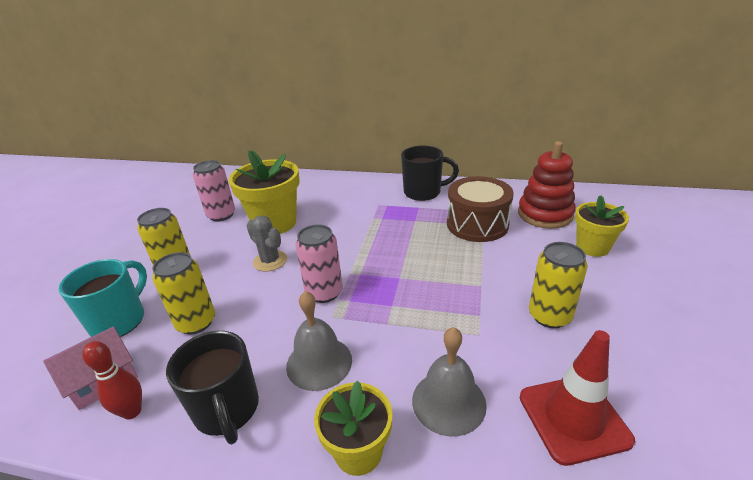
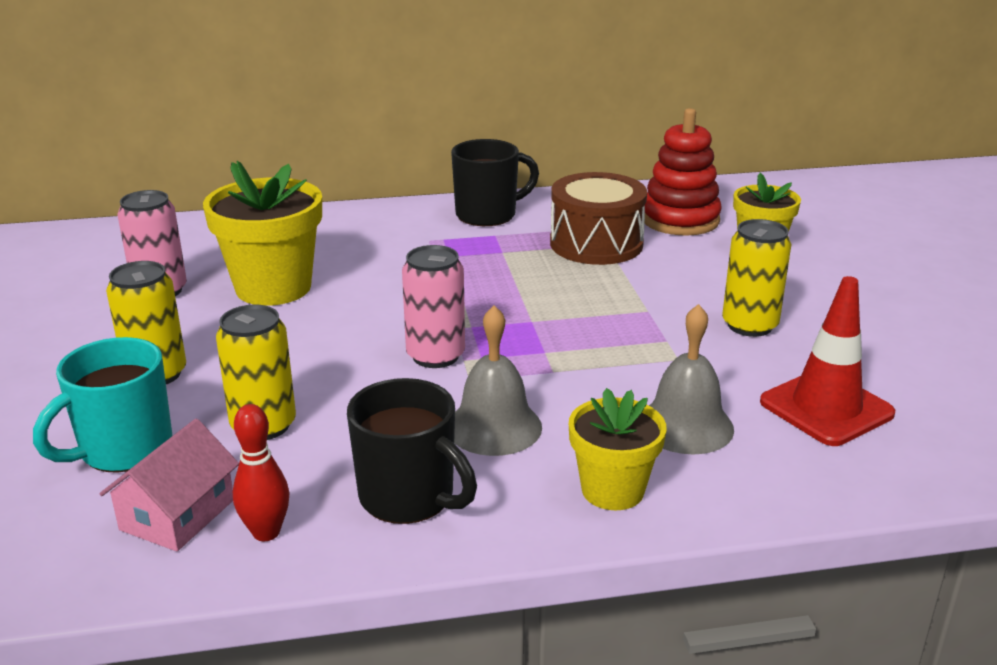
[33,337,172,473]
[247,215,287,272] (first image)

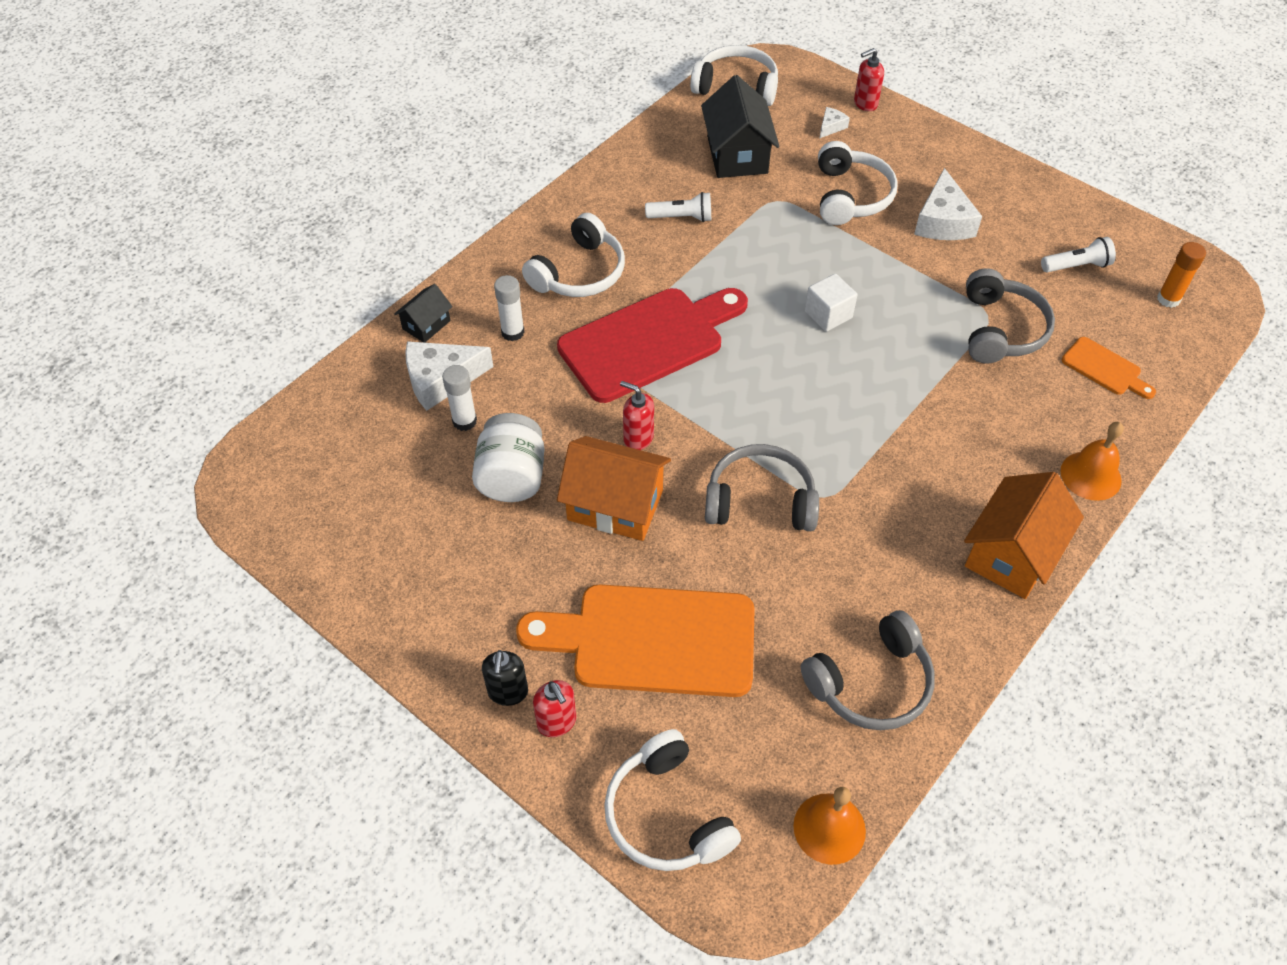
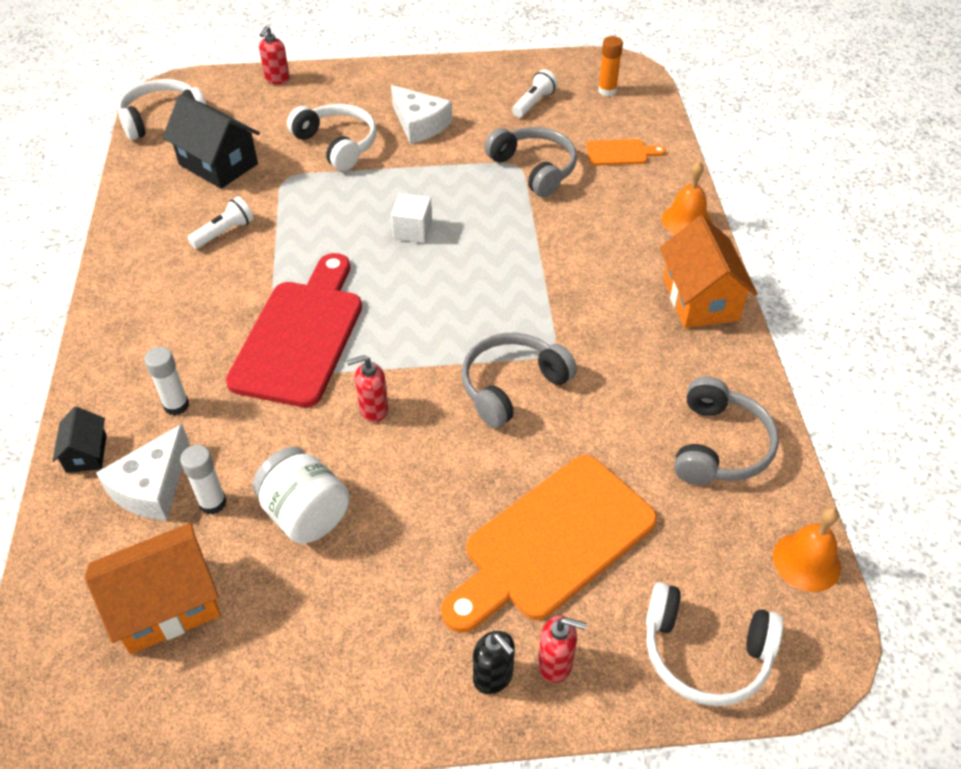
[522,213,625,297] (first image)
[85,523,221,654]
[819,107,850,139] (first image)

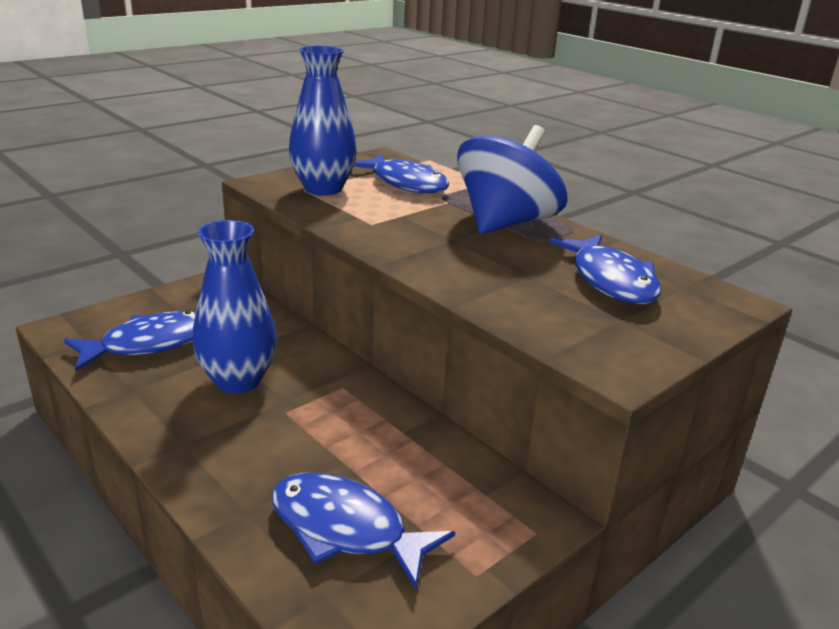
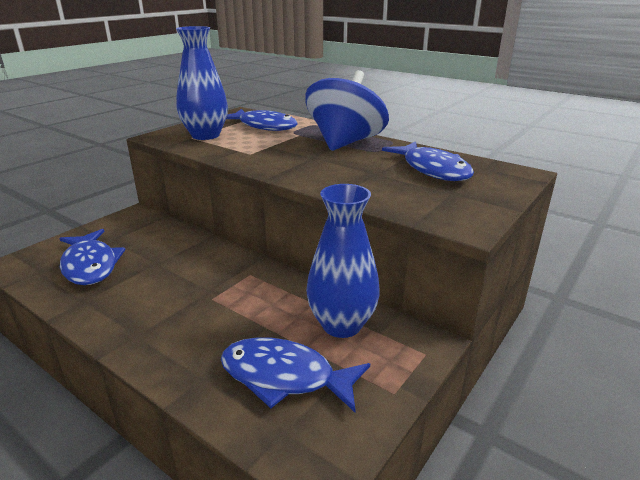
[59,229,126,285]
[306,184,380,338]

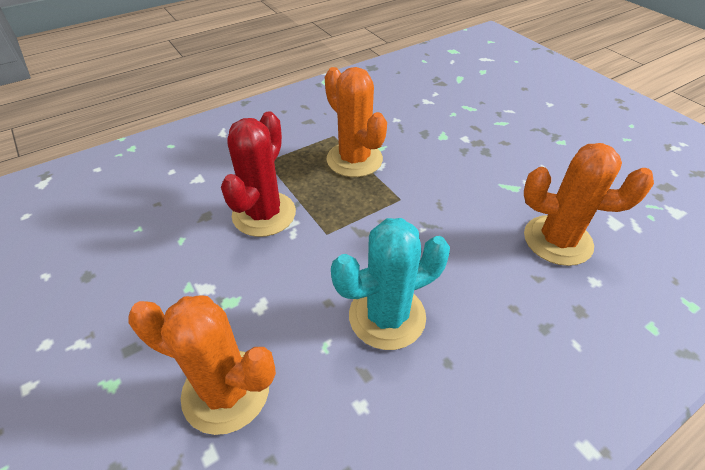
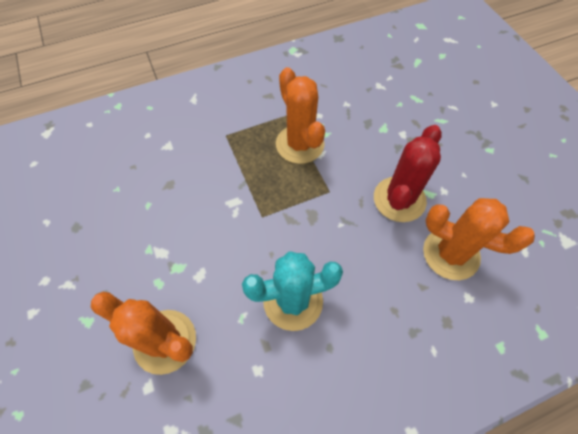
[374,125,442,222]

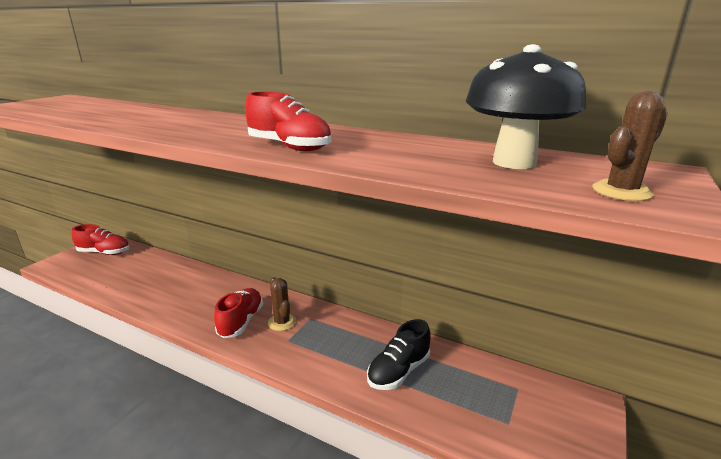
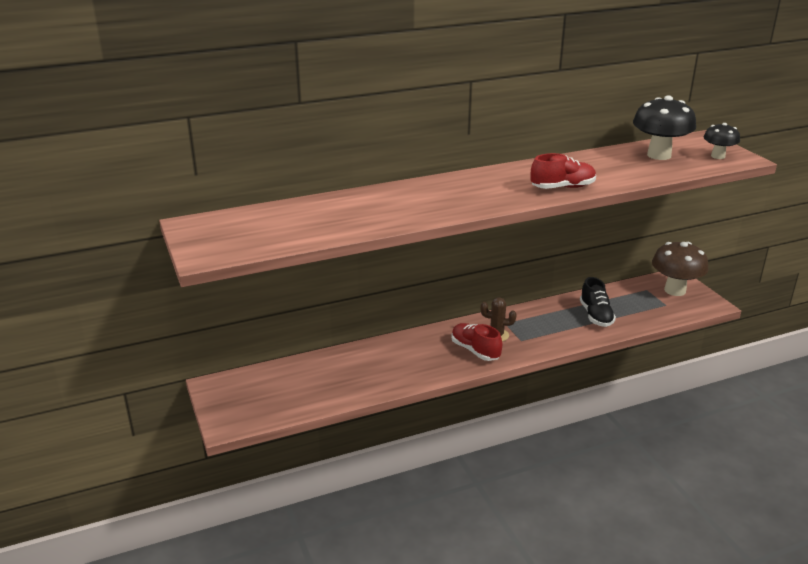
[72,224,130,255] (first image)
[703,123,740,159]
[652,242,708,296]

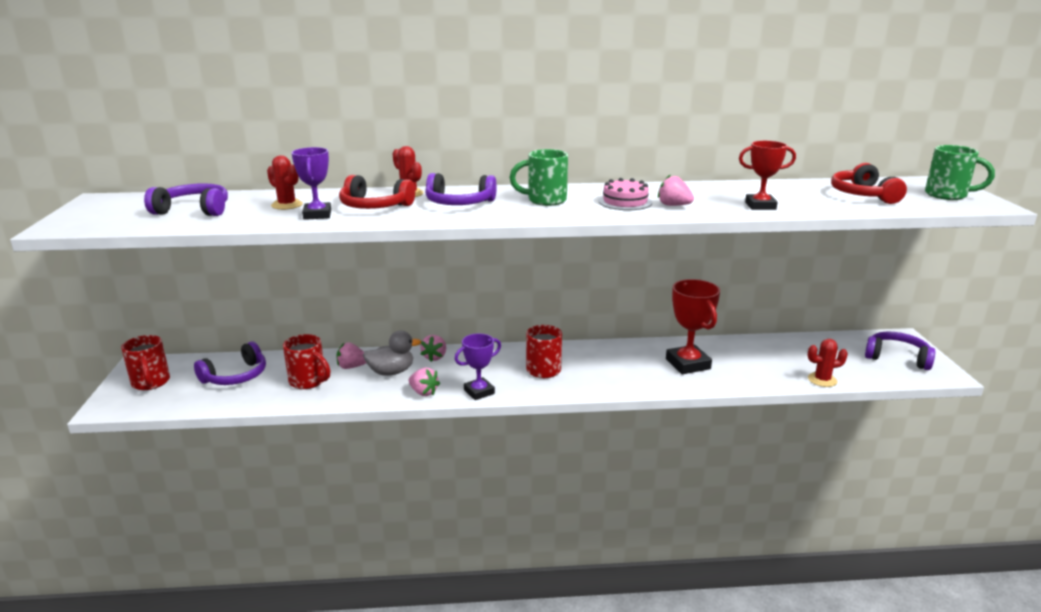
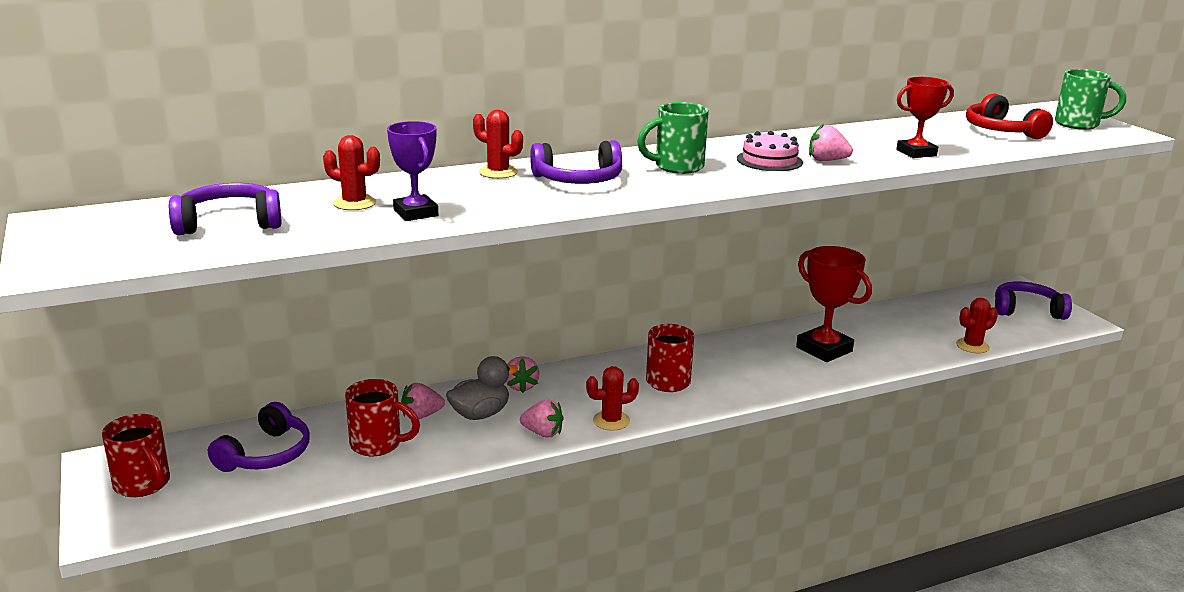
[339,175,415,209] (first image)
[586,366,639,431]

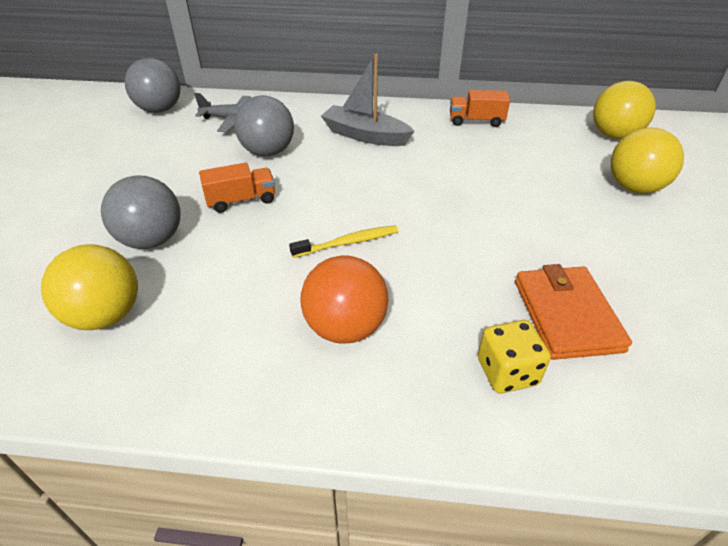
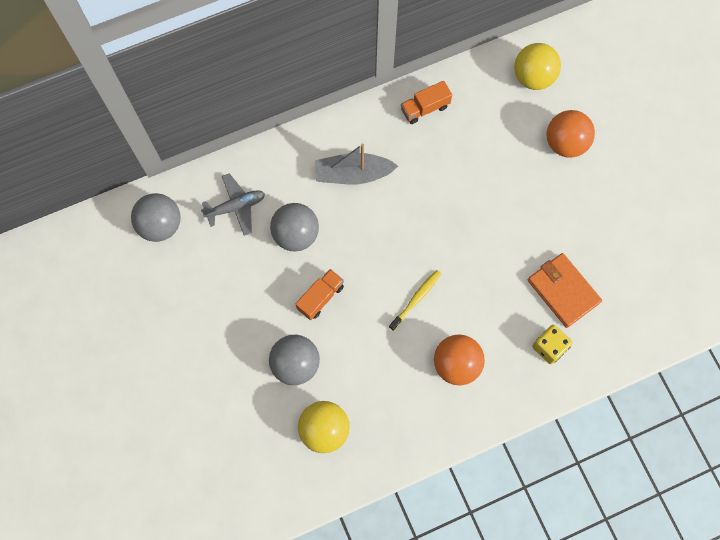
[547,110,595,158]

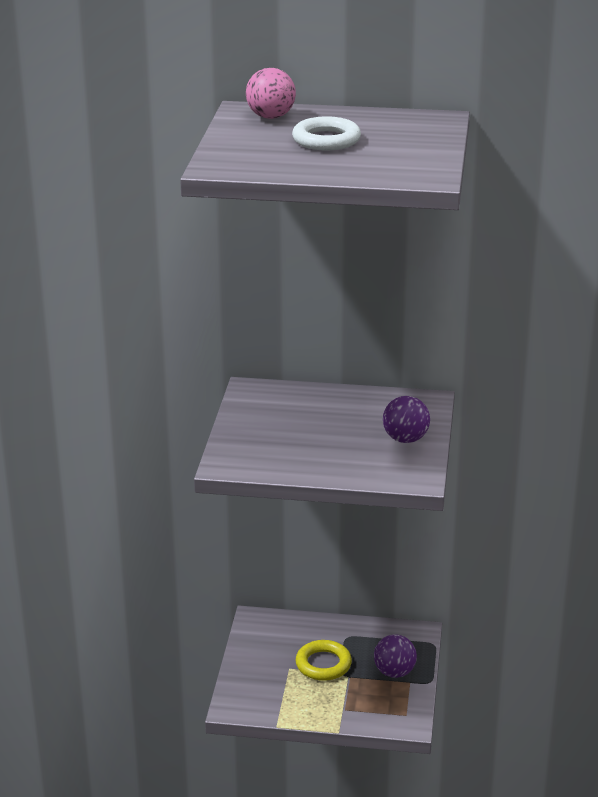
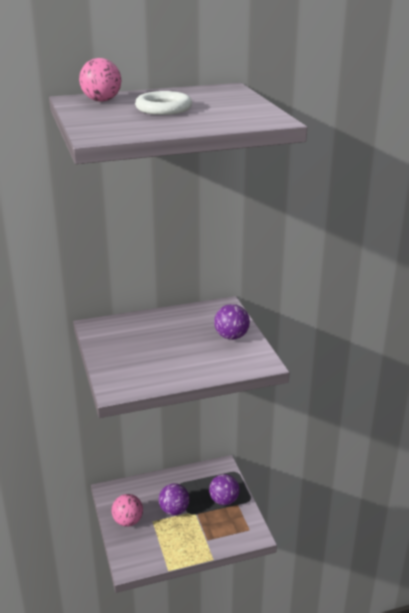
[159,484,189,515]
[112,494,143,527]

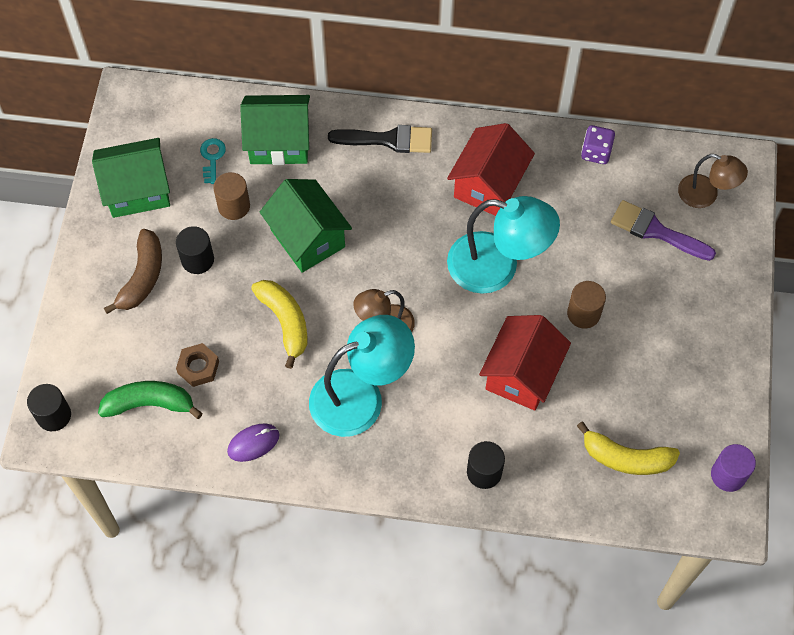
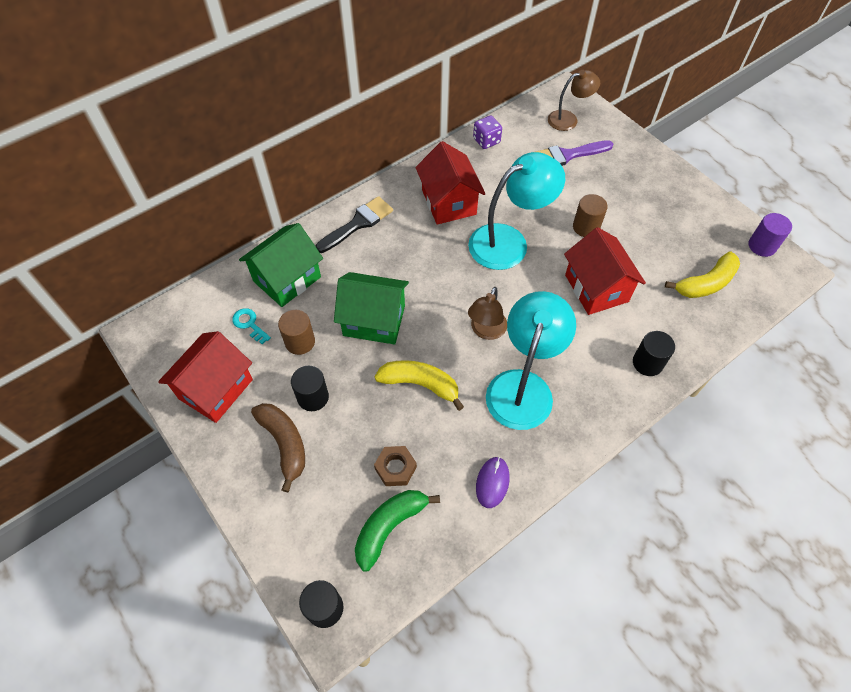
[158,331,253,423]

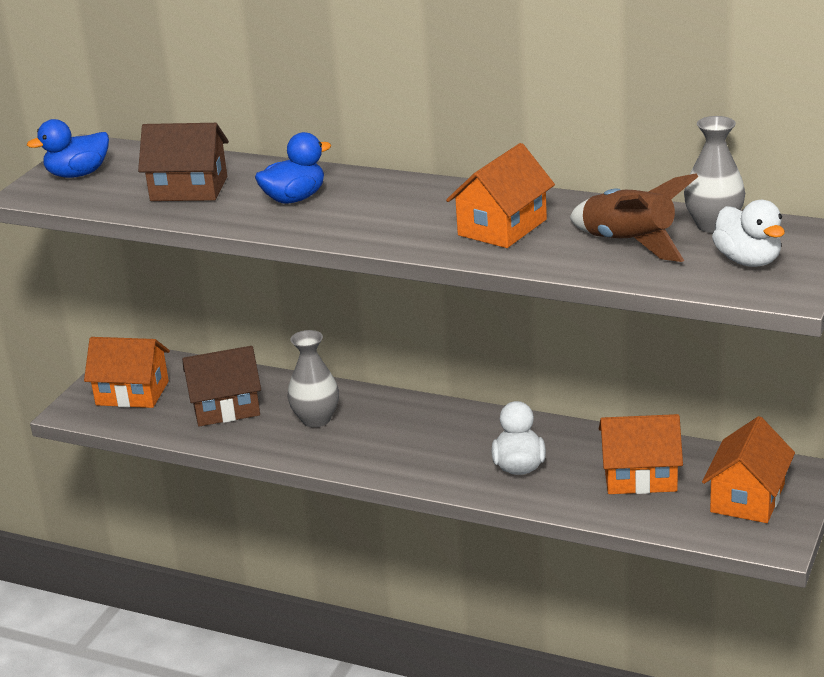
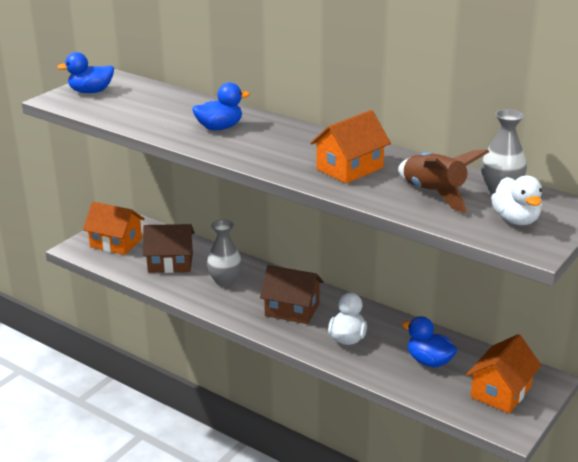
[260,265,324,324]
[402,316,457,367]

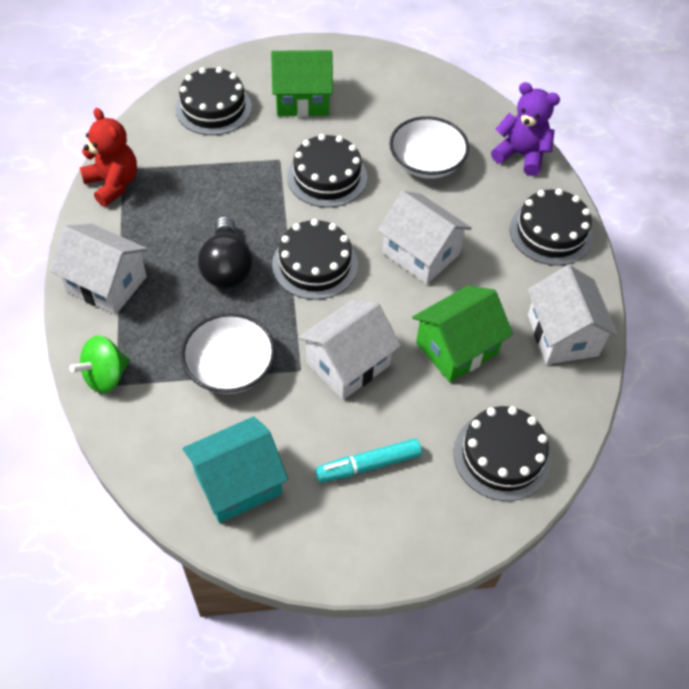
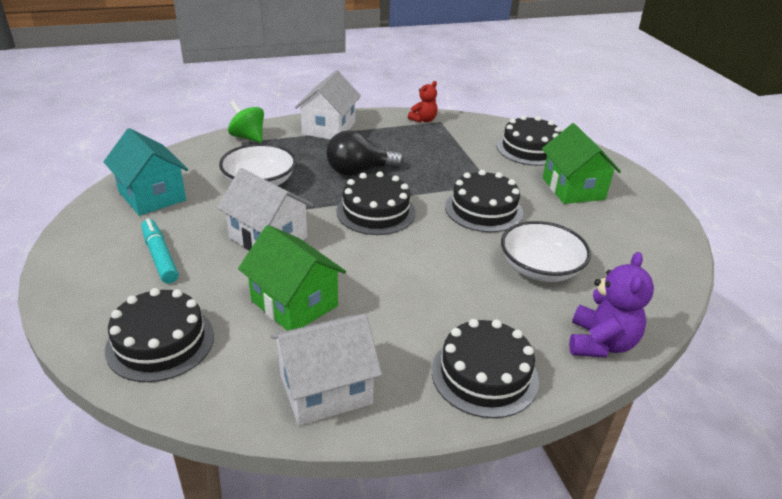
[408,81,438,122]
[378,191,472,284] (first image)

